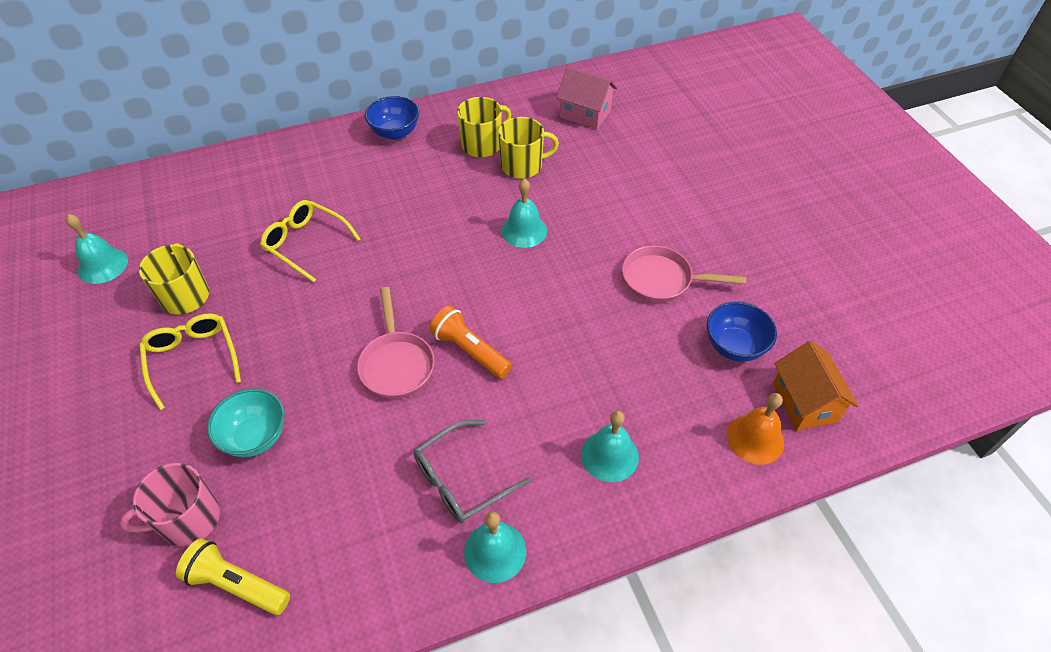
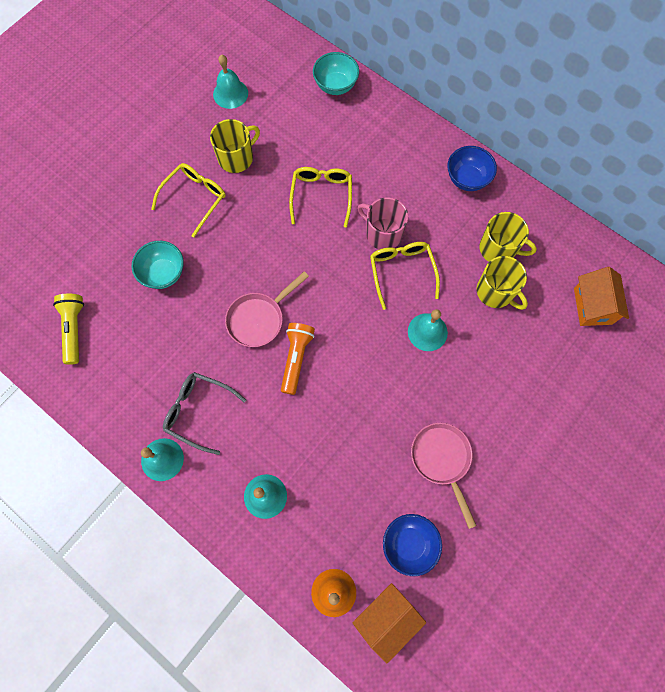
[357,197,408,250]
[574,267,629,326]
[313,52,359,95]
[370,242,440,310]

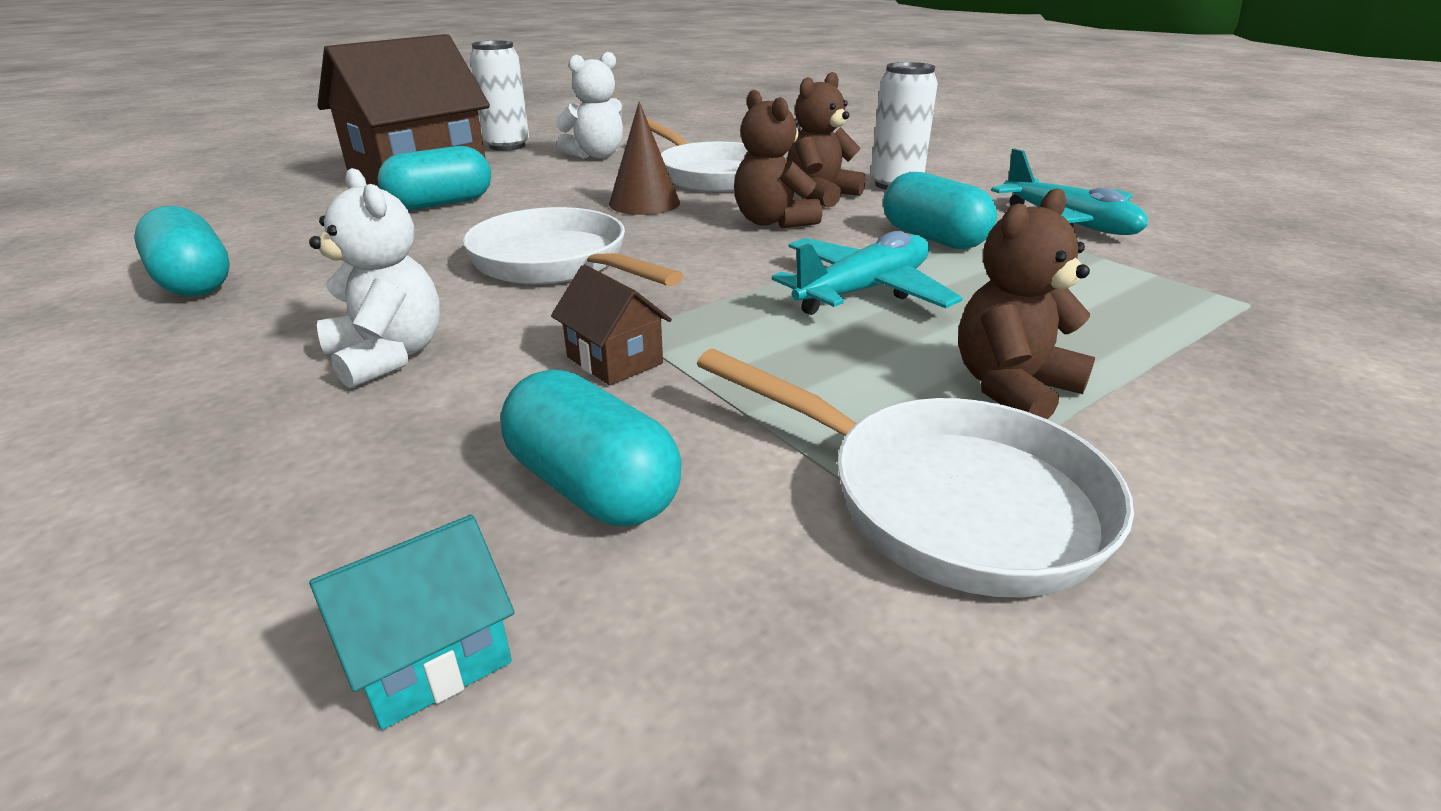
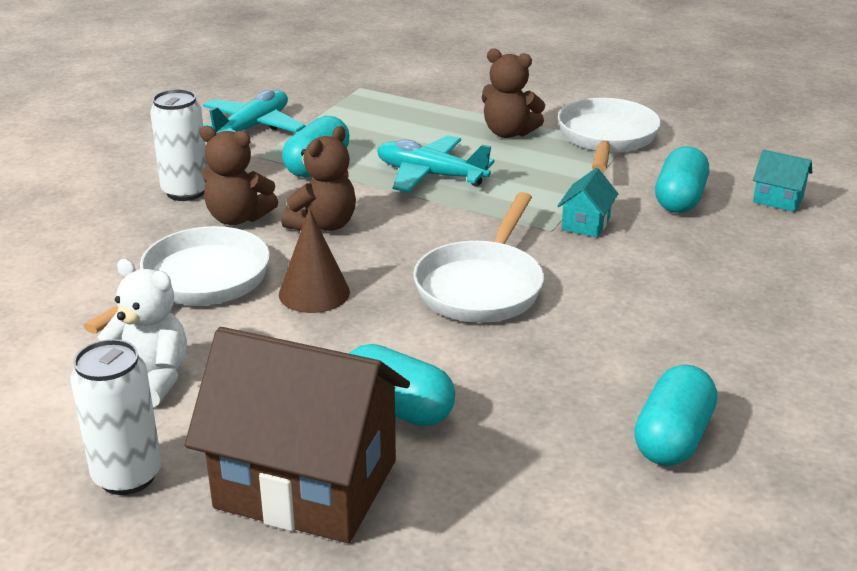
[309,168,440,389] (first image)
[557,168,618,237]

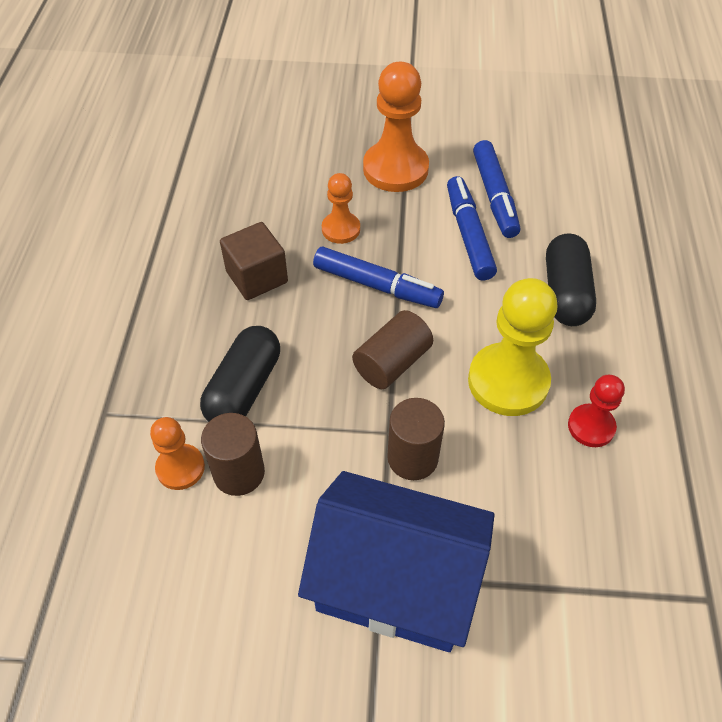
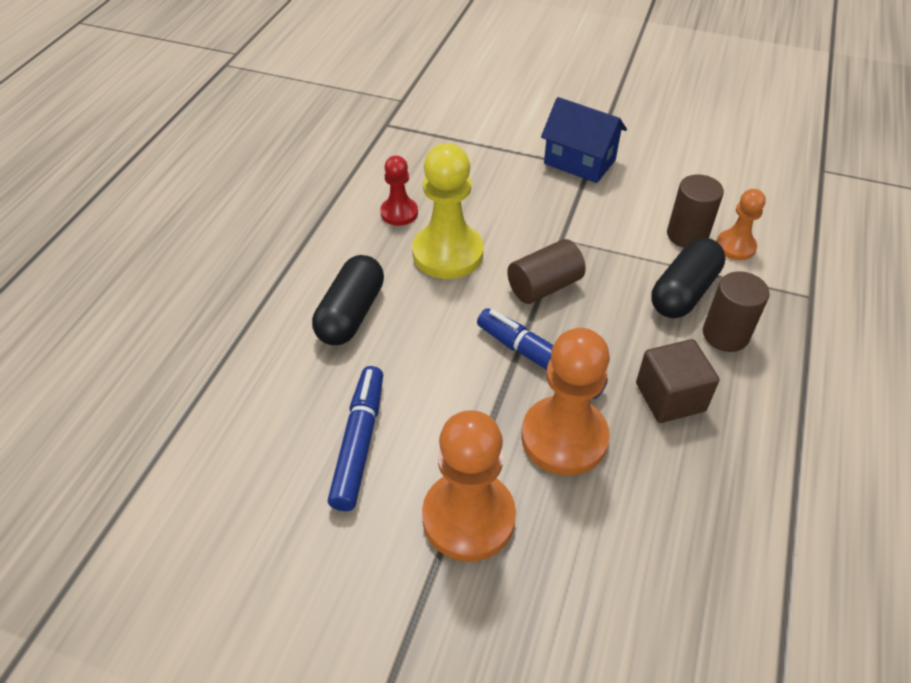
[541,97,627,183]
[521,328,610,476]
[703,271,770,352]
[447,176,497,280] (first image)

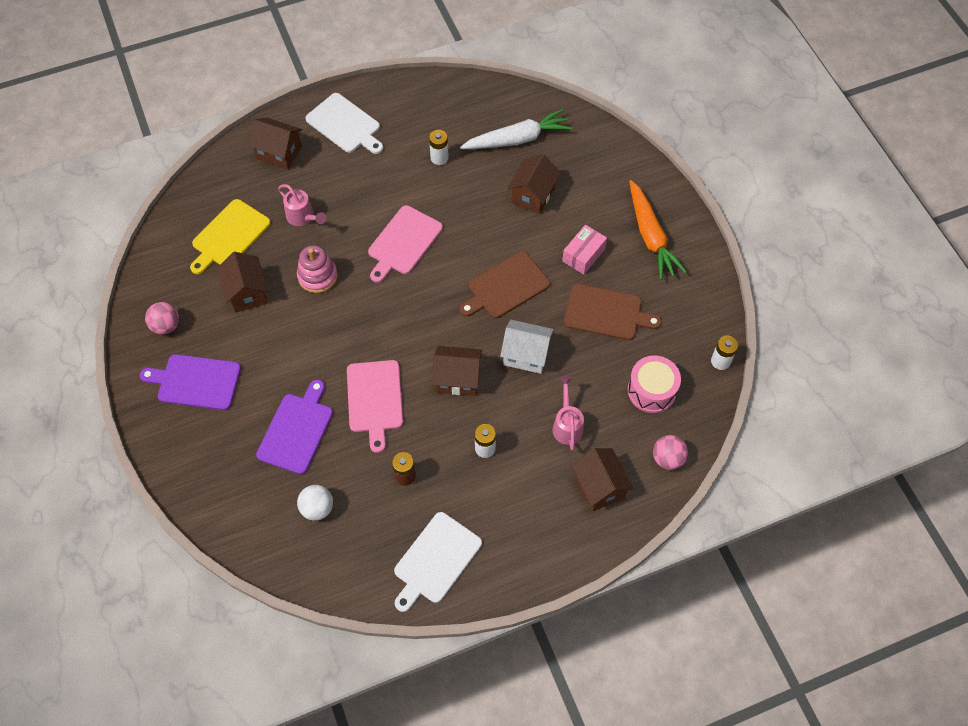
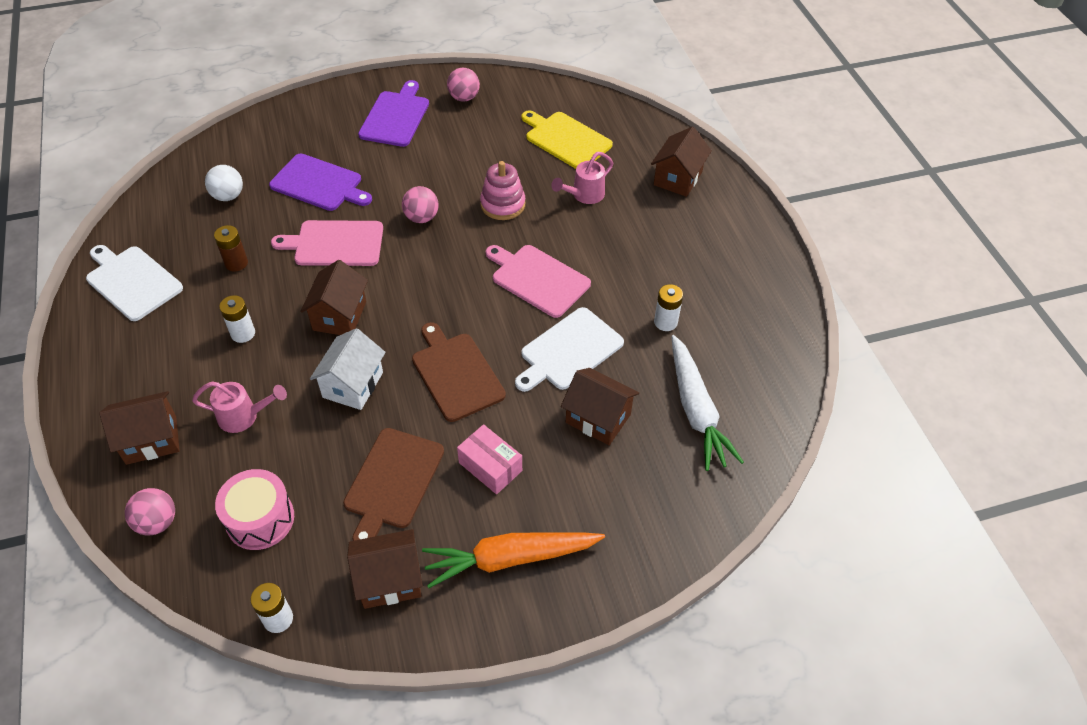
[347,529,423,609]
[515,307,624,392]
[402,186,439,223]

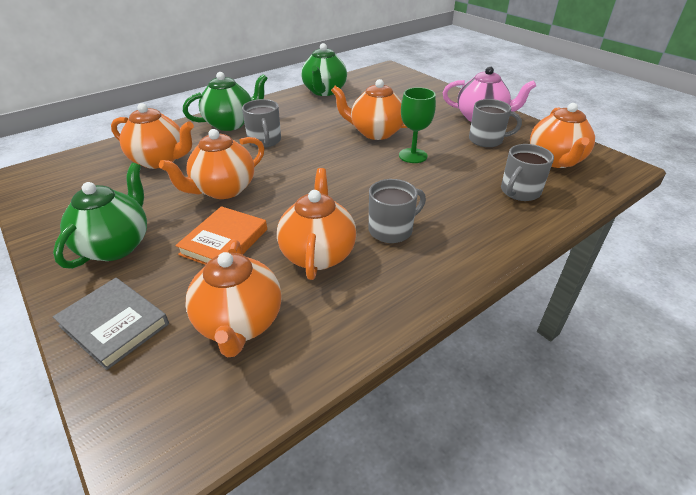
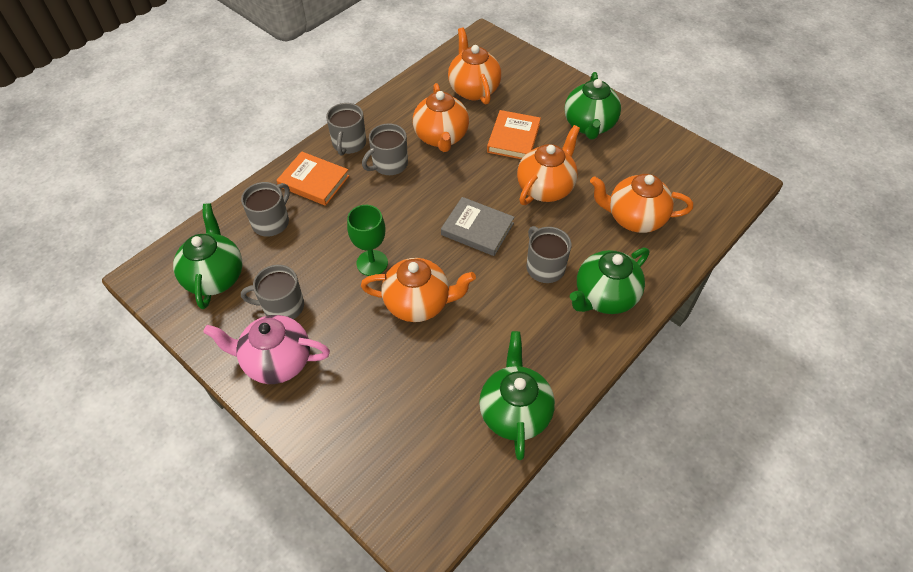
[441,197,515,256]
[173,203,242,309]
[277,151,349,206]
[326,103,366,156]

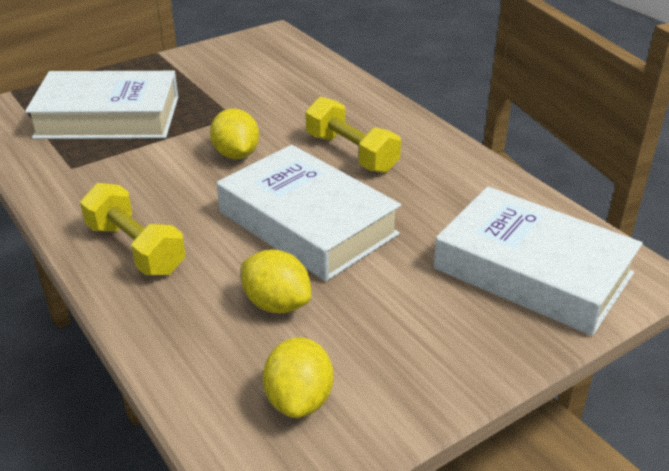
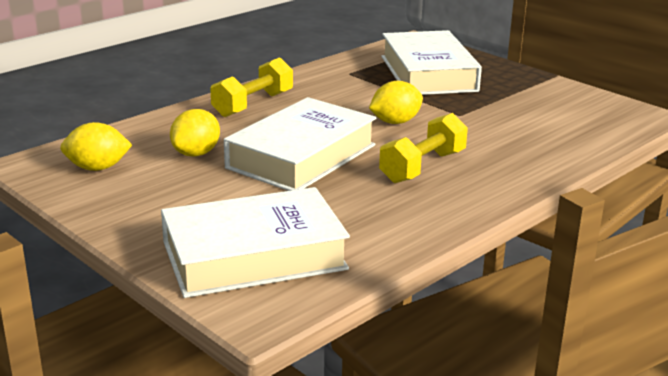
[161,187,350,298]

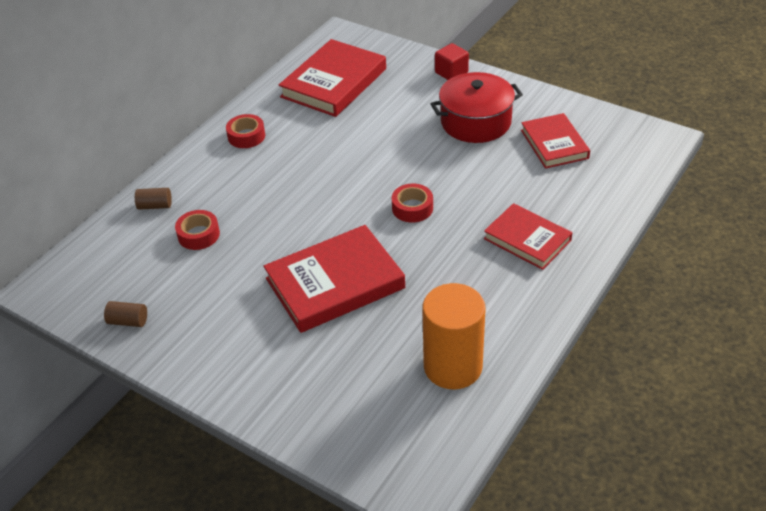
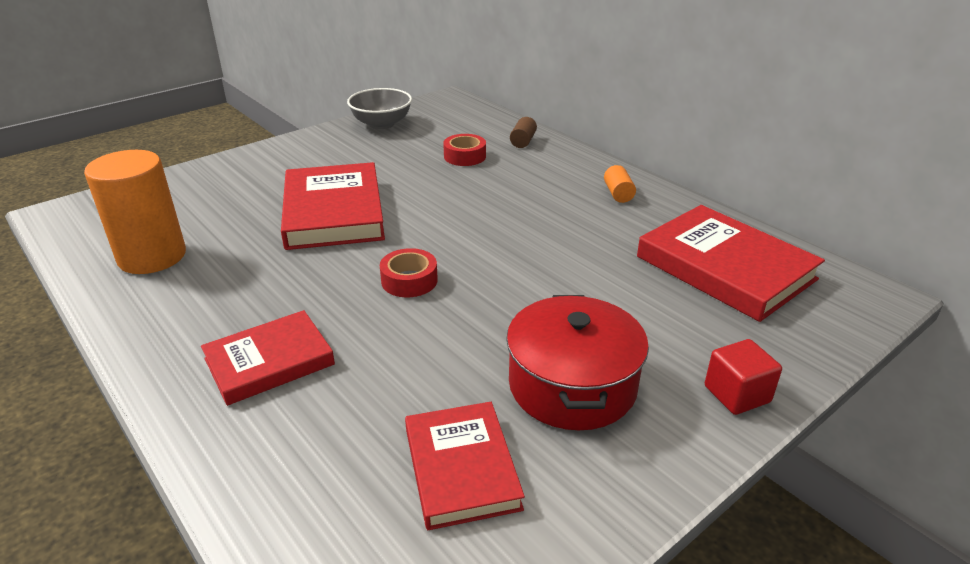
[347,88,412,129]
[604,165,636,203]
[405,402,525,530]

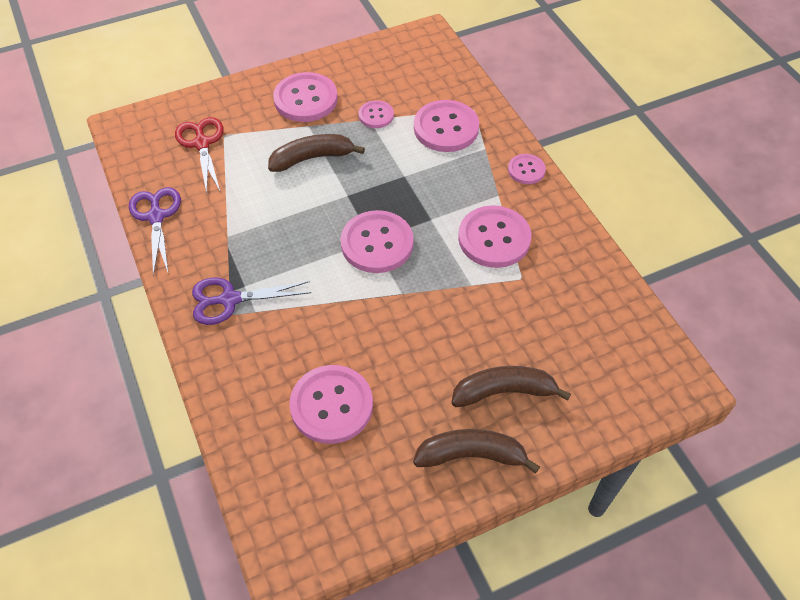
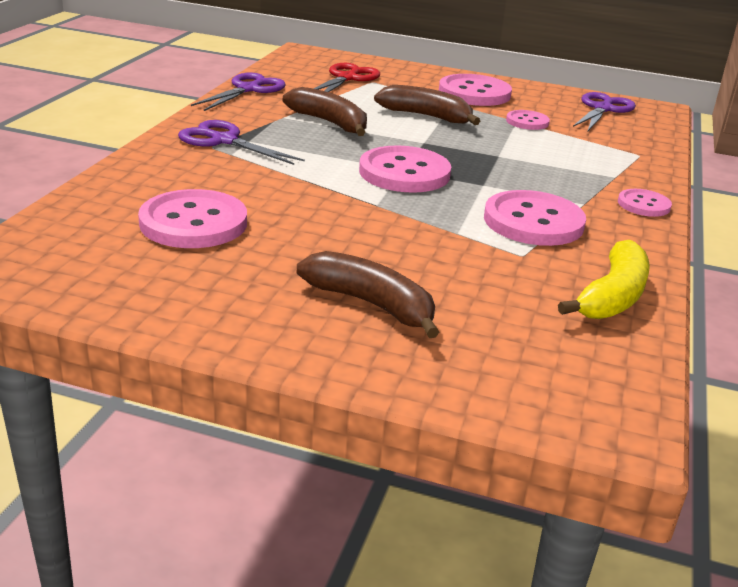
[283,87,367,136]
[414,100,479,152] (first image)
[558,239,650,319]
[573,92,636,131]

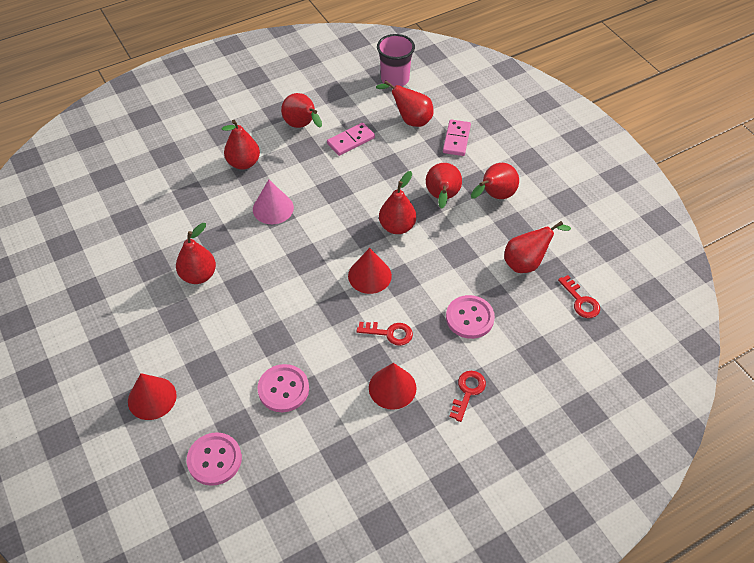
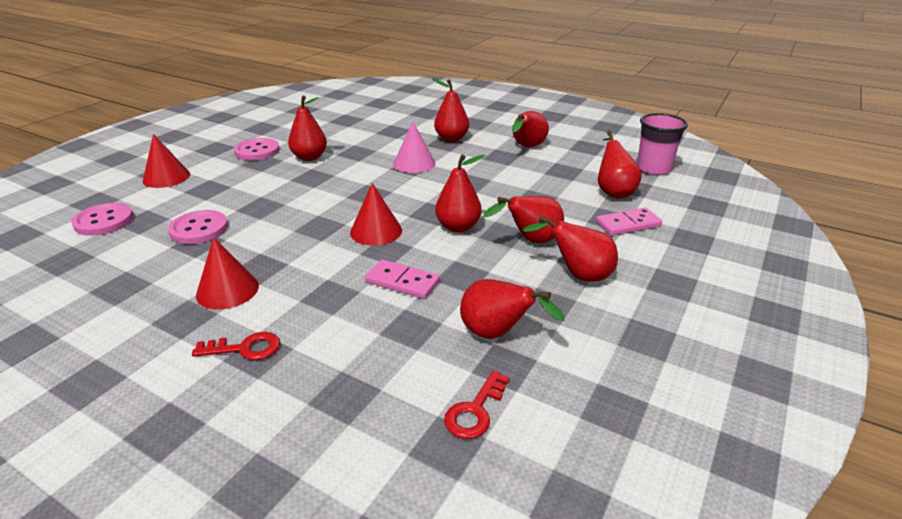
[365,260,440,299]
[356,322,413,346] (first image)
[234,138,280,161]

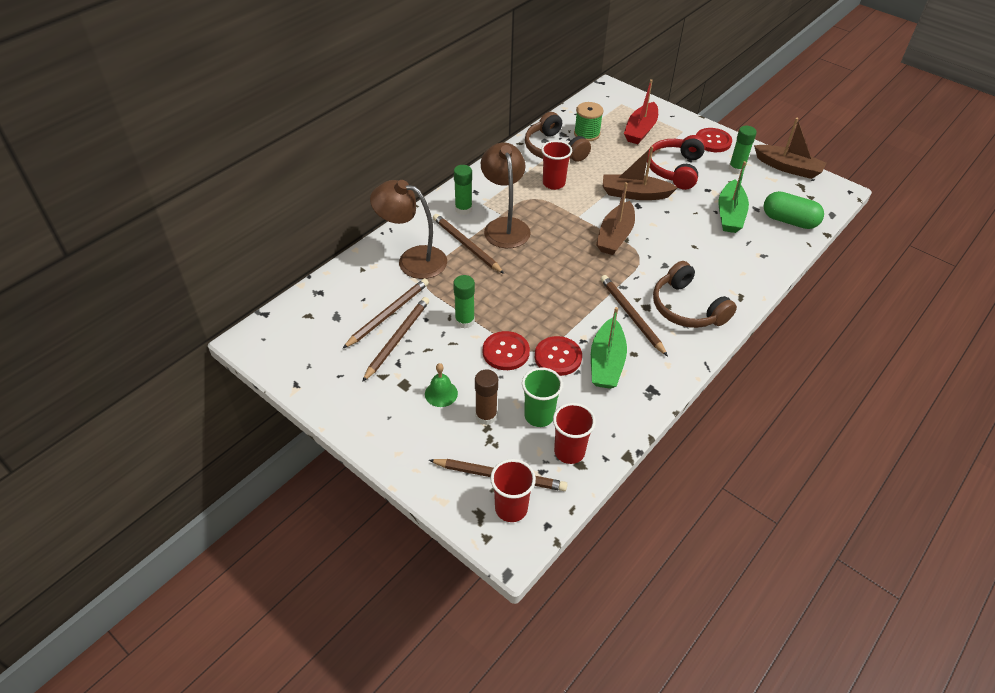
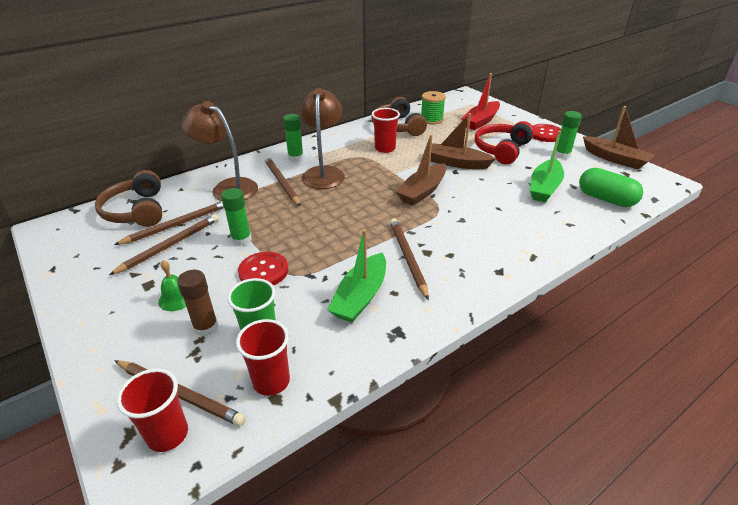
[535,336,582,376] (first image)
[95,170,162,227]

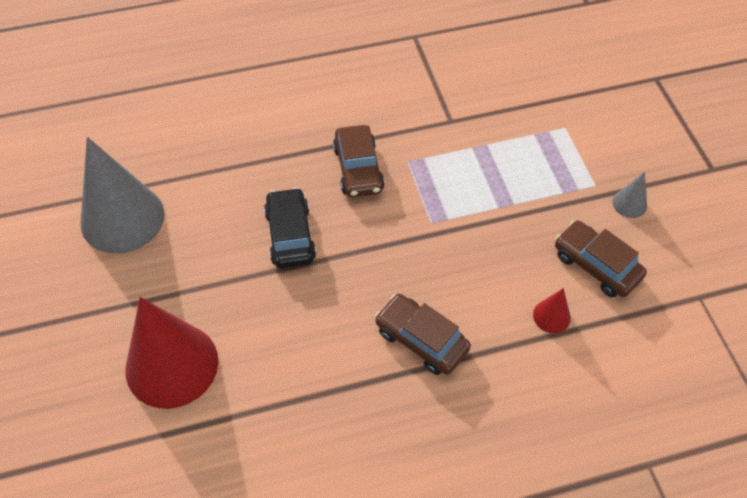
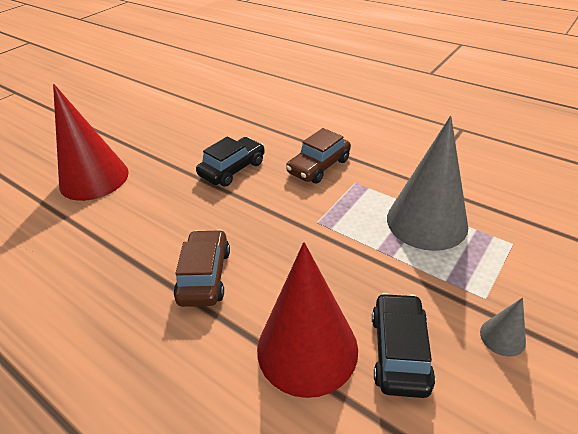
[387,116,468,251]
[257,242,358,398]
[372,293,435,398]

